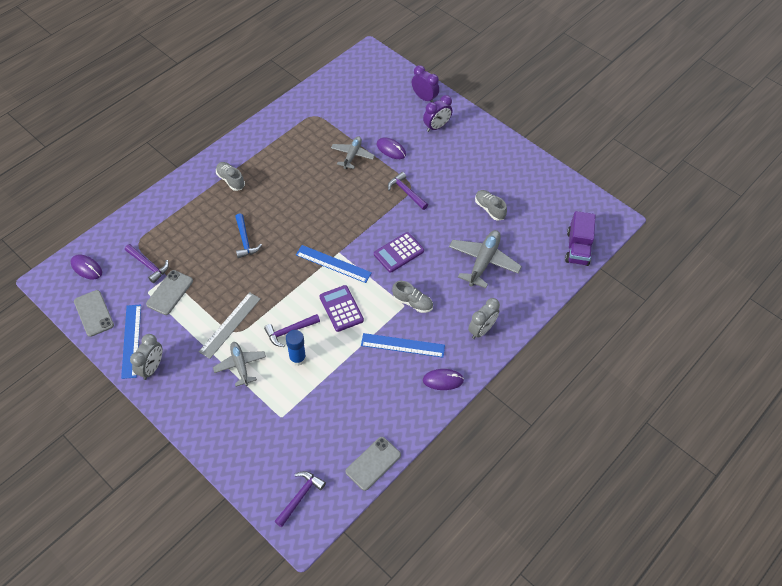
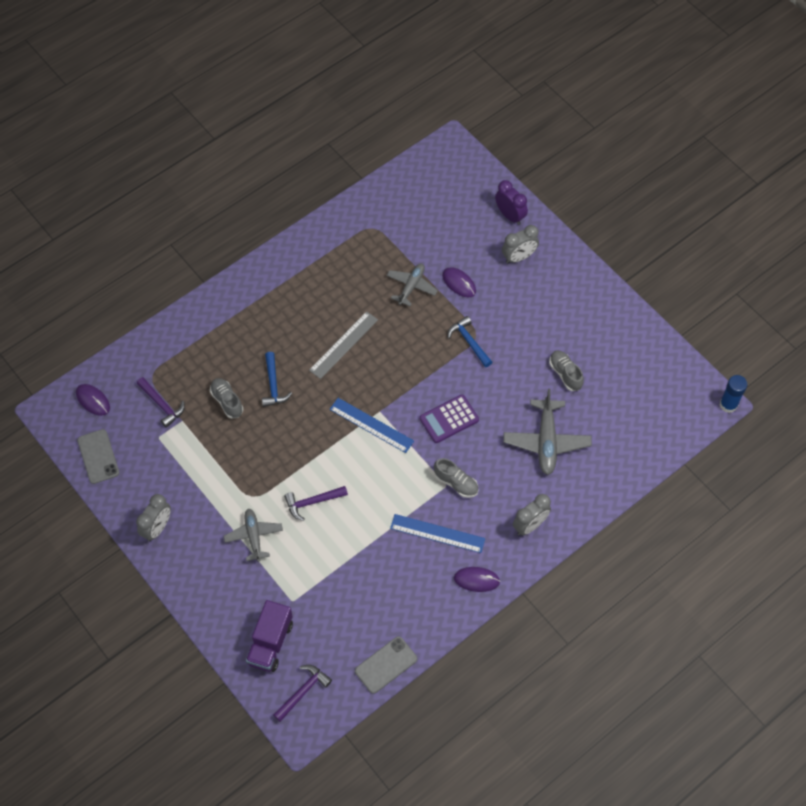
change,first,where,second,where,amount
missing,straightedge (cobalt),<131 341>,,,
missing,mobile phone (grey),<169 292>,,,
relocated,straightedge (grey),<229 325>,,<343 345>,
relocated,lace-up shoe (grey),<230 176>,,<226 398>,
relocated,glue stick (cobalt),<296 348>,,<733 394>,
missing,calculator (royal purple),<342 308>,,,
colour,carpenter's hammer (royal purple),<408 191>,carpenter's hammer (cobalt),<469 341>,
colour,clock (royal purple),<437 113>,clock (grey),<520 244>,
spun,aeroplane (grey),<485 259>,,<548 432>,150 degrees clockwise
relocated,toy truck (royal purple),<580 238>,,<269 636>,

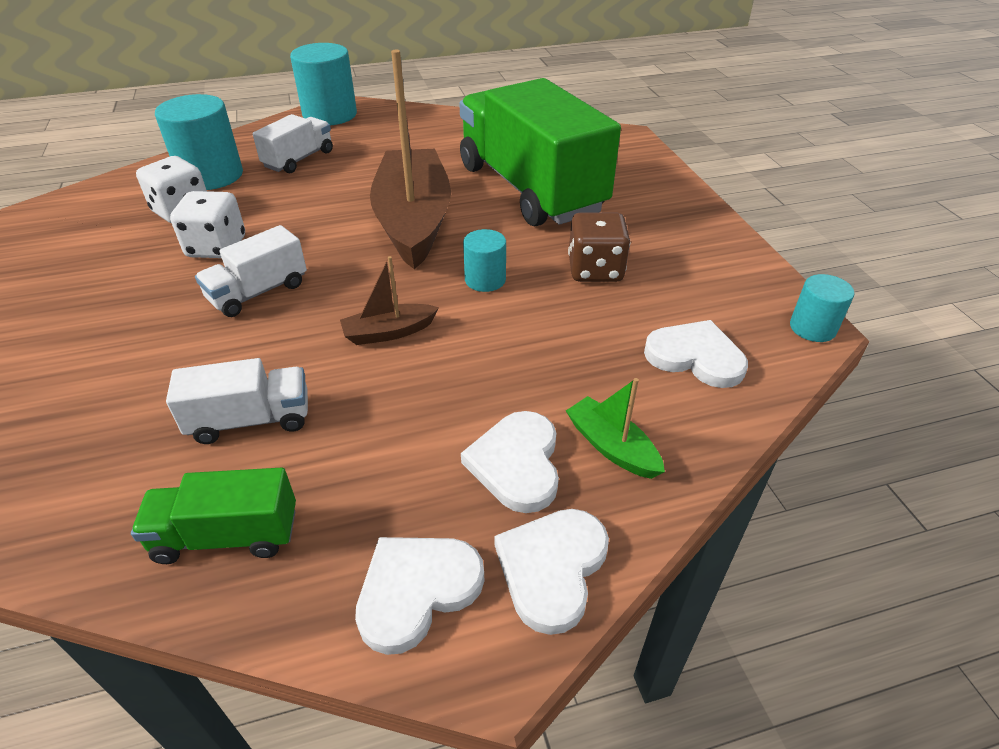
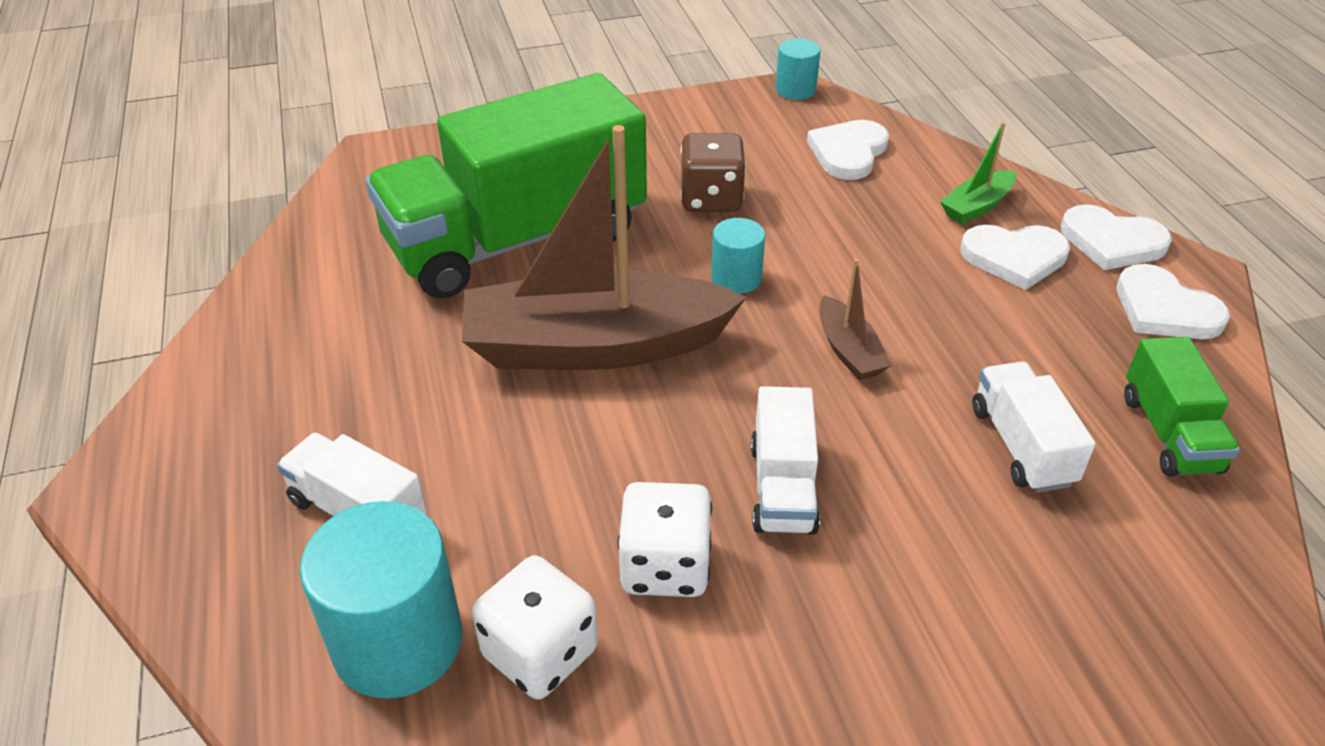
change,first,where,second,where,amount
spun,toy truck (snow-white),<251 271>,,<785 460>,45 degrees clockwise
missing,solid cylinder (turquoise),<323 84>,,,

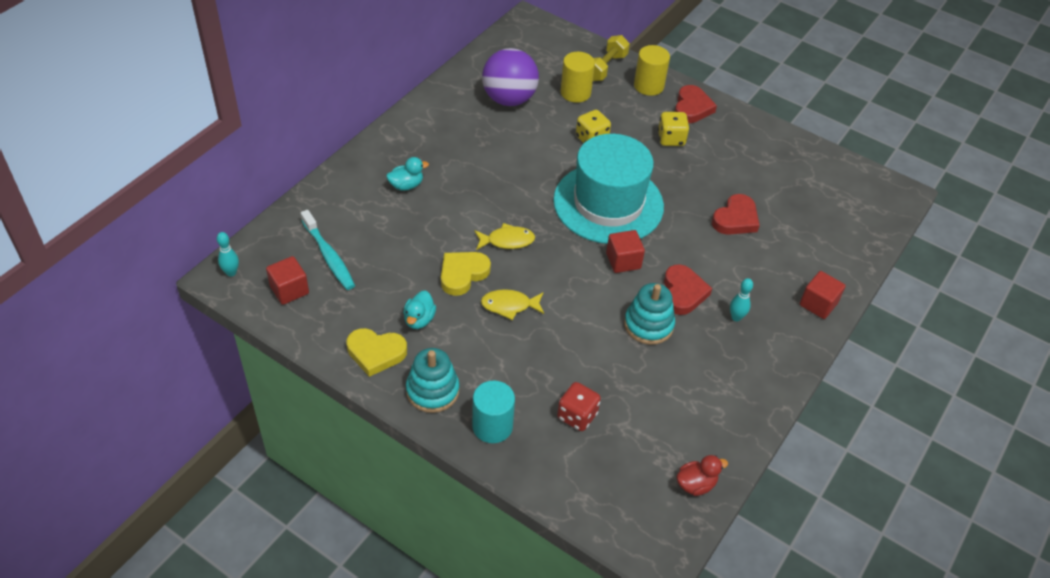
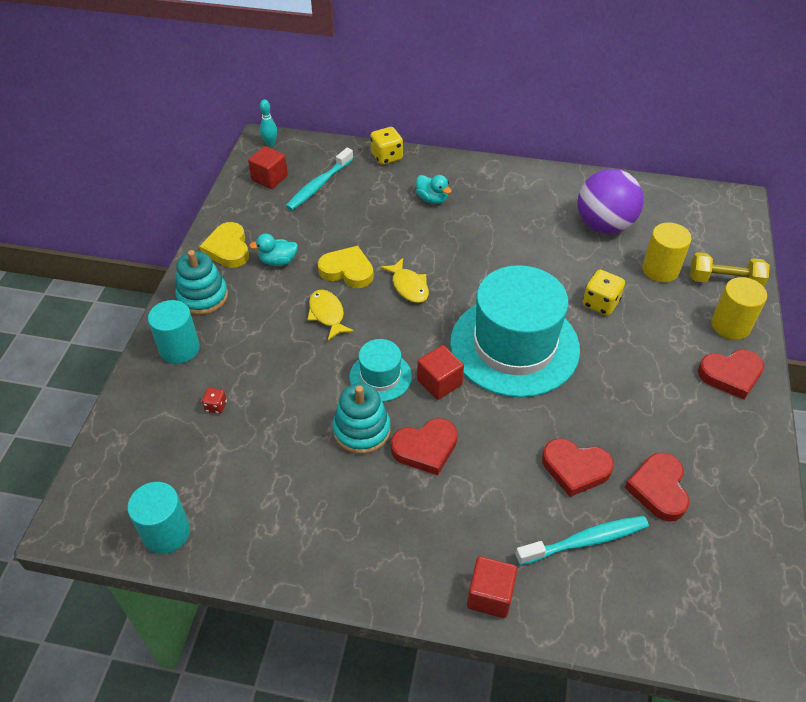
change,first,where,second,where,amount
size,game die (crimson),<579 406>,,<214 401>,x0.55
relocated,game die (golden),<673 129>,,<386 146>,
exchanged,duck (crimson),<702 475>,solid cylinder (turquoise),<158 518>,
missing,skittle (turquoise),<741 299>,,,
appeared,,,top hat (turquoise),<380 370>,
appeared,,,dental brush (turquoise),<582 540>,
appeared,,,love heart (crimson),<657 487>,

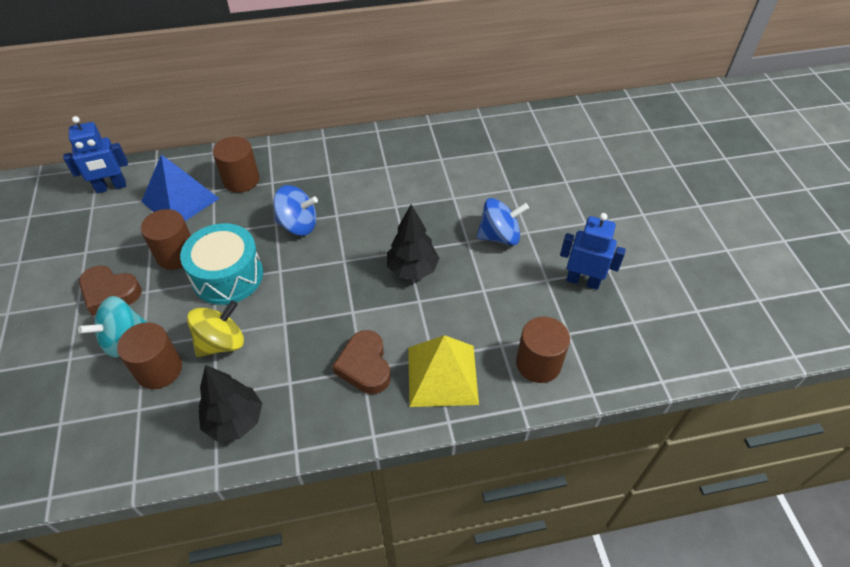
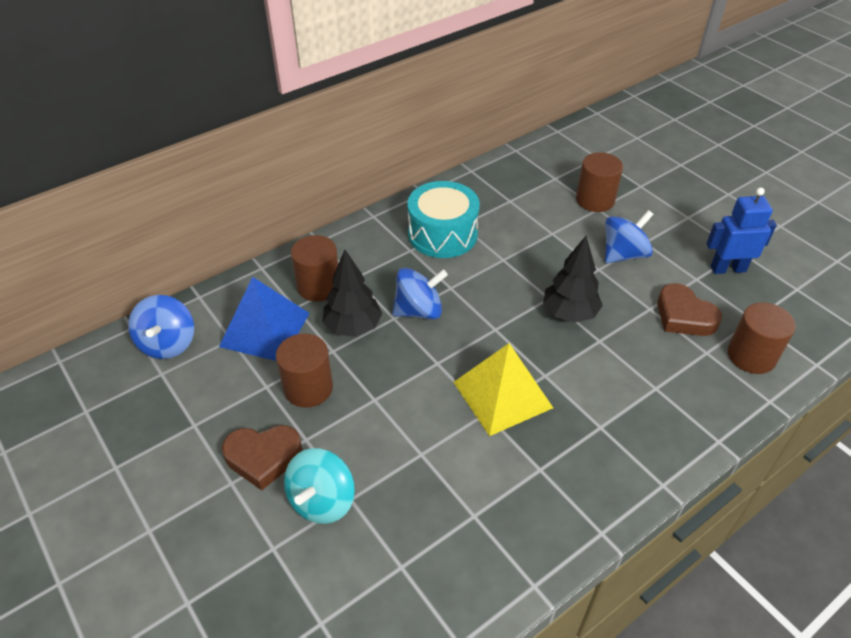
change,first,where,second,where,amount
exchanged,toy robot (cobalt),<95 154>,whirligig (cobalt),<161 327>,
relocated,solid cylinder (dark brown),<149 355>,,<599 182>,
relocated,toy drum (turquoise),<221 264>,,<444 219>,
missing,whirligig (golden),<215 328>,,,
relocated,tree (ebony),<230 403>,,<352 293>,
relocated,love heart (dark brown),<361 362>,,<689 309>,
relocated,pyramid shape (golden),<443 371>,,<503 389>,

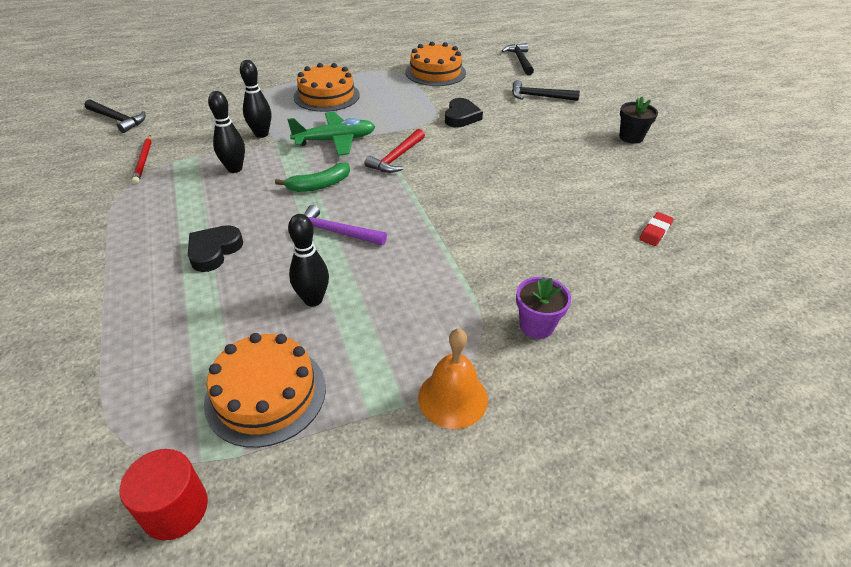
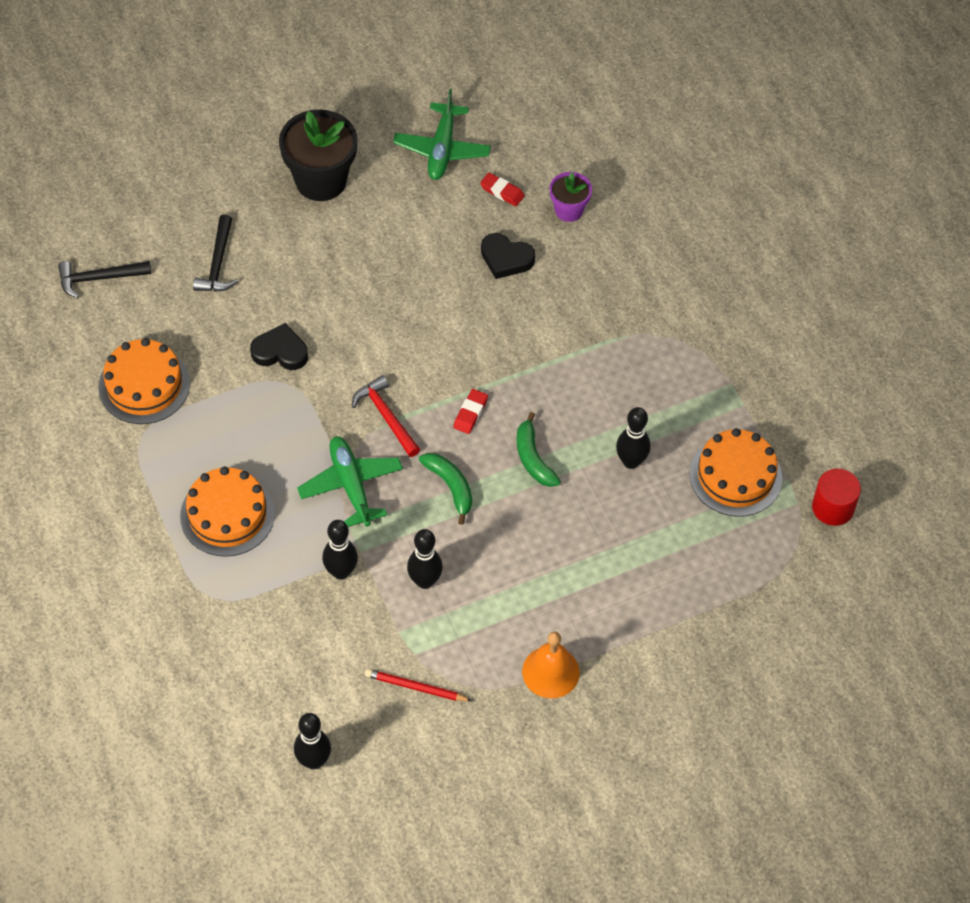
change,first,where,second,where,amount
exchanged,carpenter's hammer (ebony),<115 116>,skittle (ebony),<312 741>,
spun,pencil (crimson),<142 159>,,<418 685>,150 degrees counterclockwise
relocated,love heart (ebony),<215 248>,,<508 256>,
exchanged,carpenter's hammer (royal purple),<345 225>,banana fruit (leaf-green),<539 449>,
spun,carpenter's hammer (crimson),<394 151>,,<386 416>,150 degrees counterclockwise
relocated,school bell (bright orange),<453 379>,,<551 665>,
relocated,potted plant (royal purple),<543 308>,,<570 197>,
size,potted plant (ebony),<638 120>,,<318 155>,x1.83
appeared,,,aeroplane (leaf-green),<442 134>,
appeared,,,pencil eraser (crimson),<470 411>,

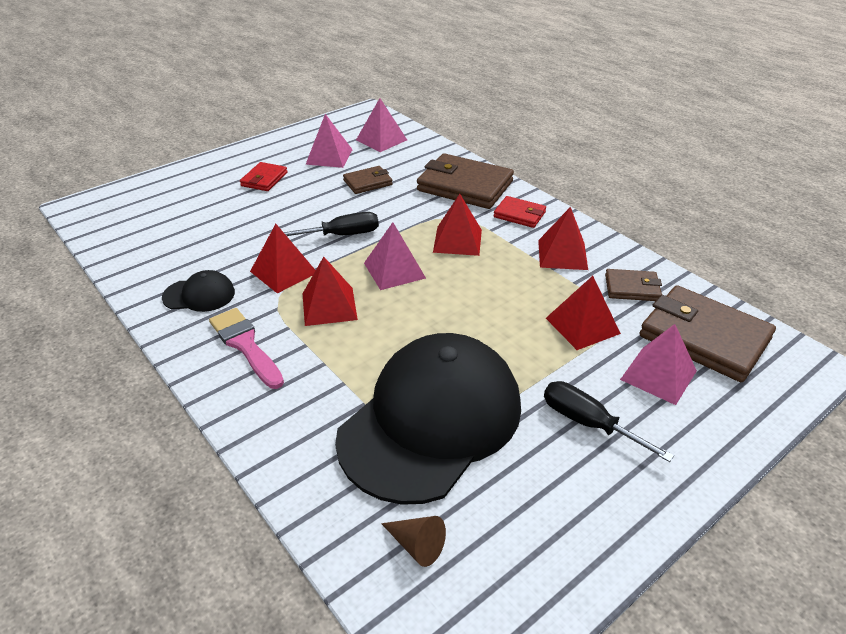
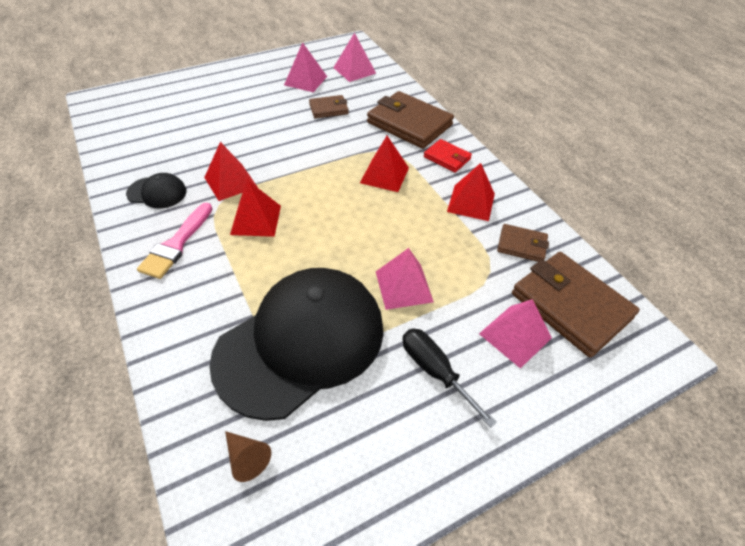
change,first,where,second,where,amount
spun,paint brush (rose-pink),<246 348>,,<174 241>,135 degrees counterclockwise
missing,billfold (crimson),<264 176>,,,
missing,screwdriver (ebony),<331 224>,,,
relocated,pyramid shape (rose-pink),<395 256>,,<405 279>,
missing,pyramid shape (crimson),<583 313>,,,

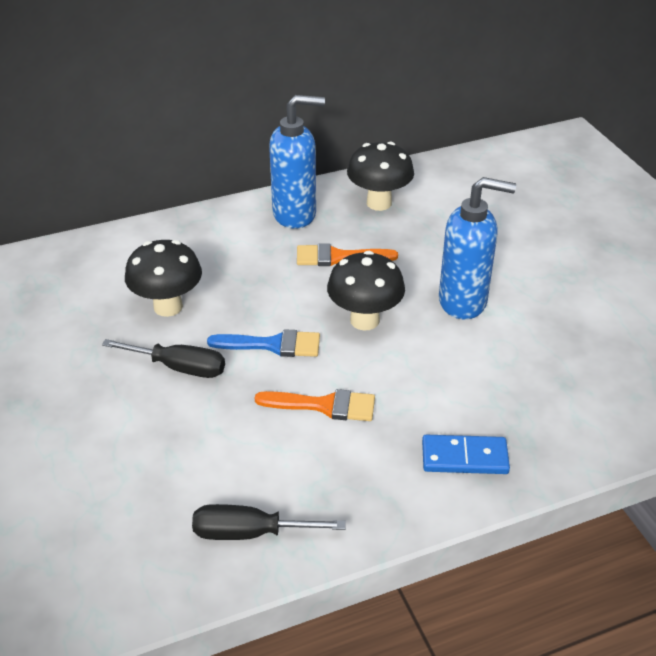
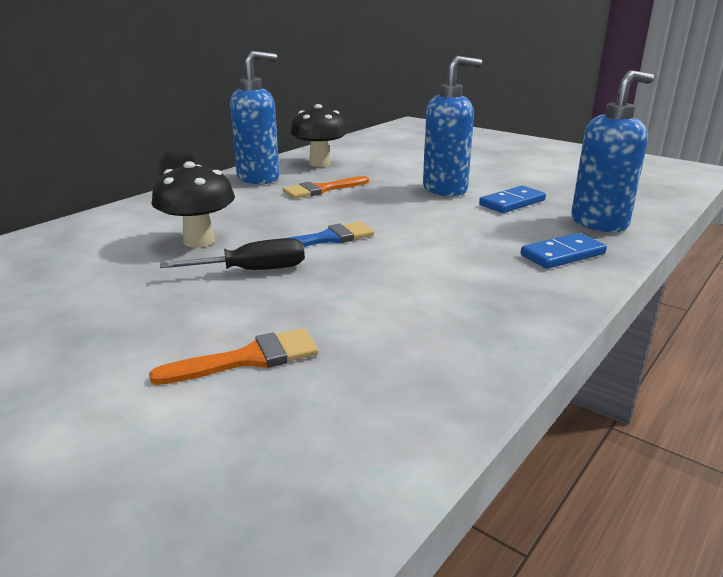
change,first,where,second,where,amount
missing,screwdriver (ebony),<269 522>,,,
relocated,paint brush (bright orange),<315 405>,,<234 357>,
missing,toadstool (ebony),<366 290>,,,
appeared,,,domino (cobalt),<512 199>,
appeared,,,pump bottle (cobalt),<612 151>,

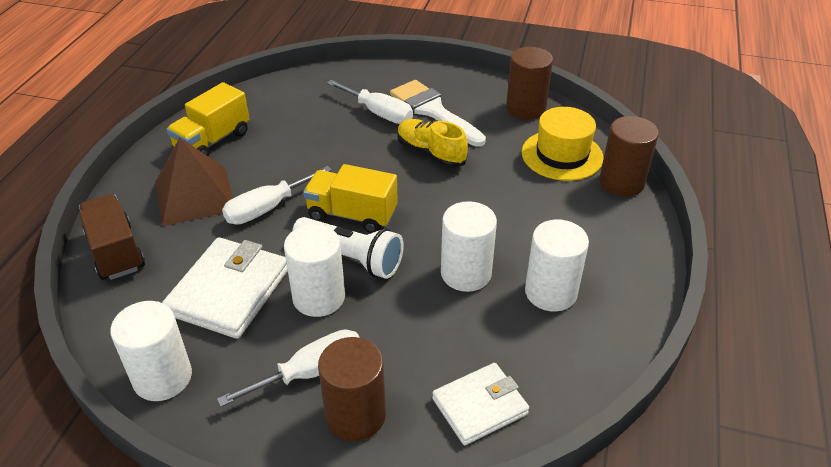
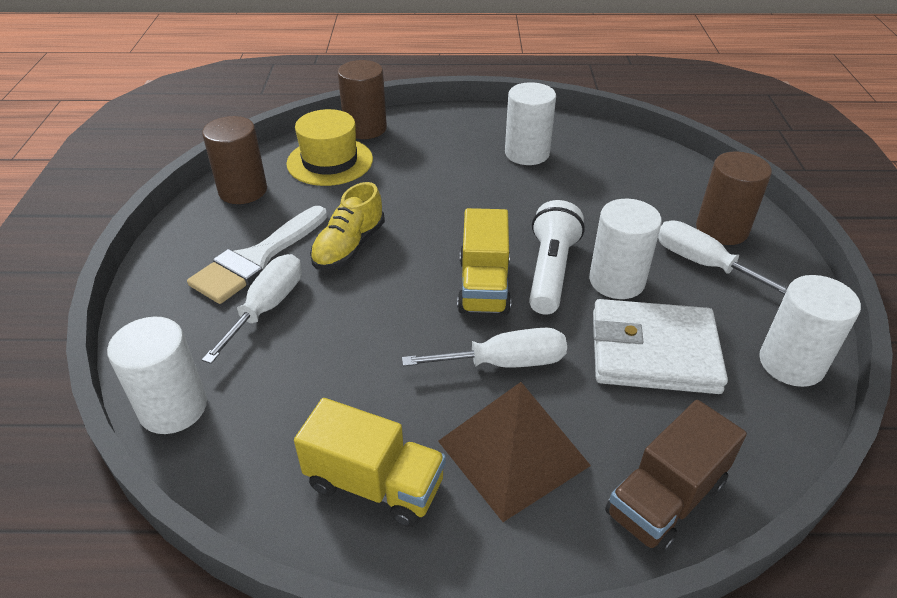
change,first,where,second,where,amount
spun,screwdriver (snow-white),<277 195>,,<484 348>,45 degrees counterclockwise
missing,billfold (snow-white),<480 404>,,,
relocated,solid cylinder (snow-white),<469 246>,,<157 375>,

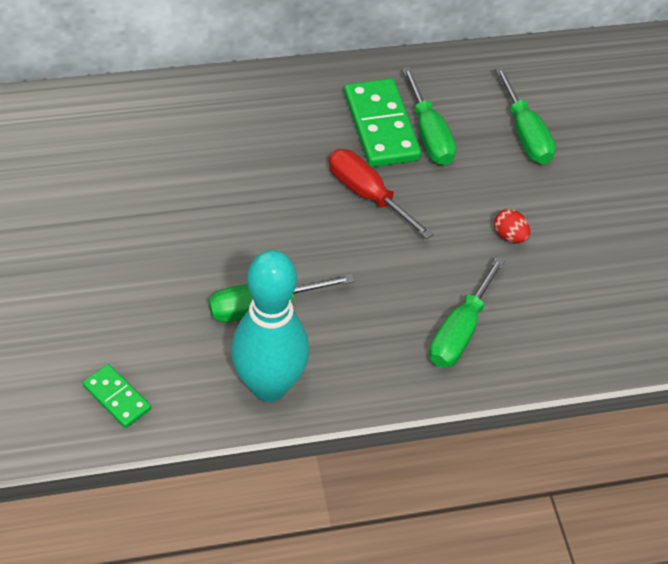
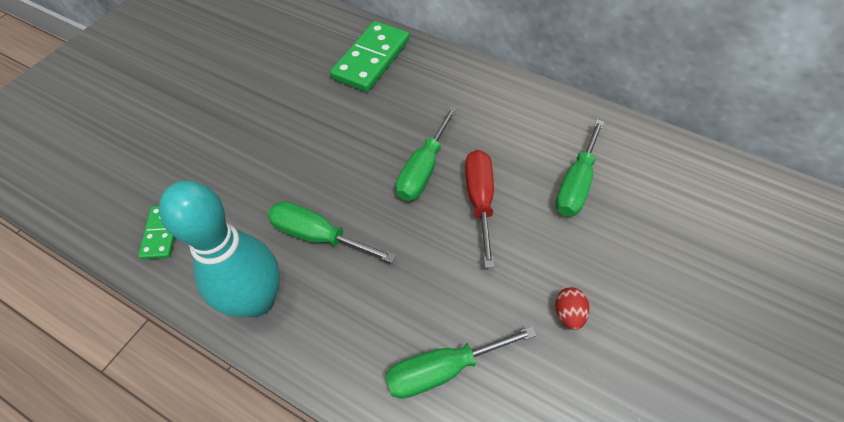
change,first,where,second,where,amount
relocated,domino (leaf-green),<382 122>,,<369 56>,
relocated,screwdriver (leaf-green),<525 115>,,<426 153>,

